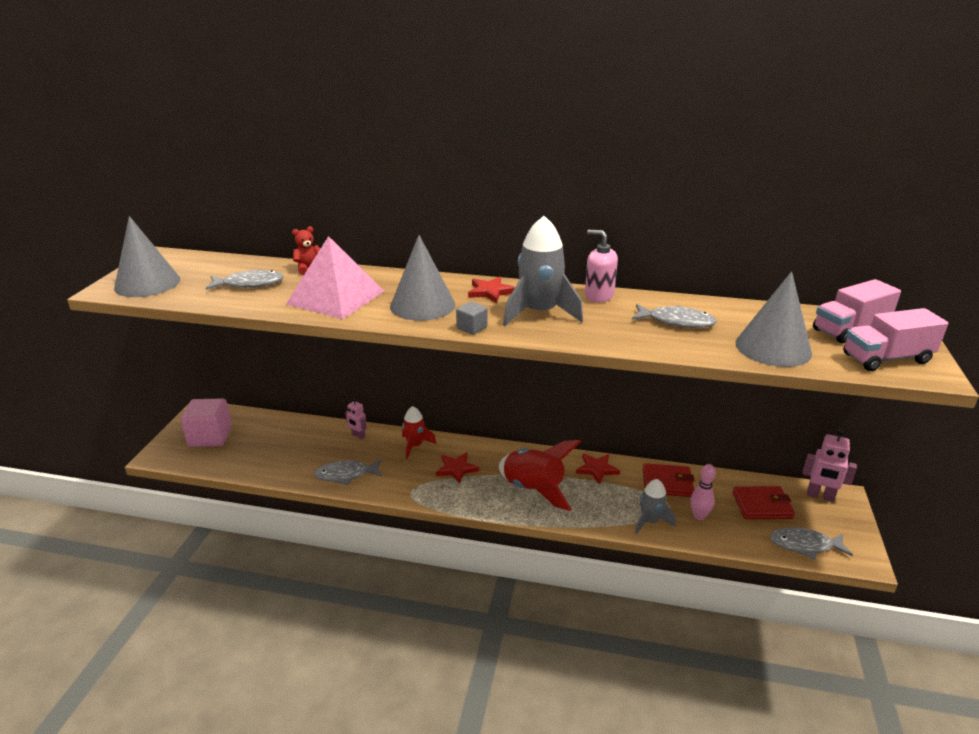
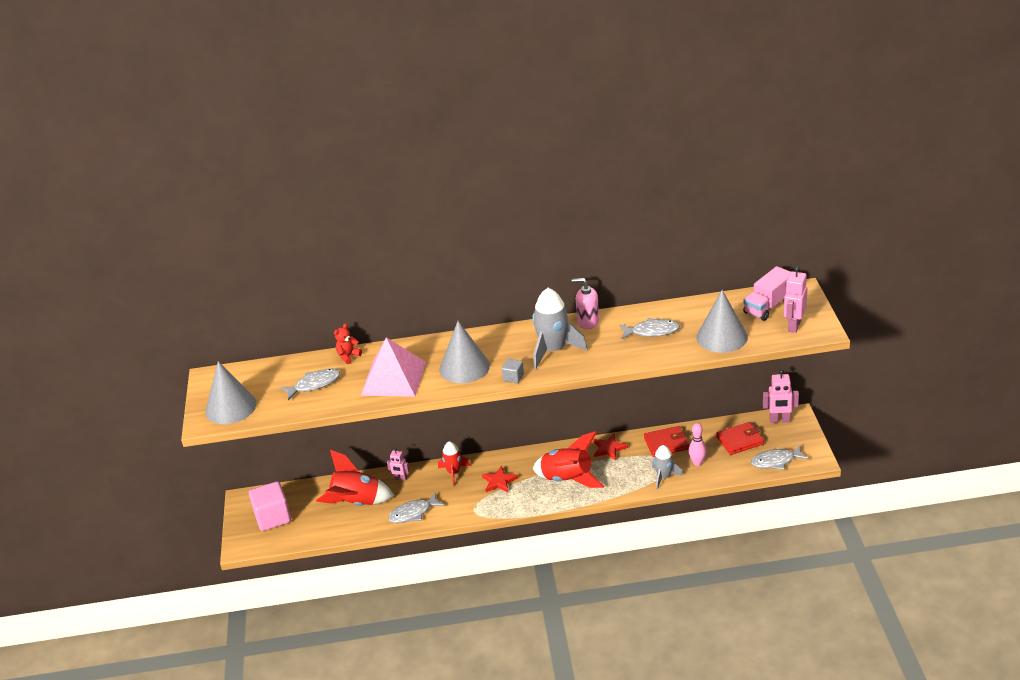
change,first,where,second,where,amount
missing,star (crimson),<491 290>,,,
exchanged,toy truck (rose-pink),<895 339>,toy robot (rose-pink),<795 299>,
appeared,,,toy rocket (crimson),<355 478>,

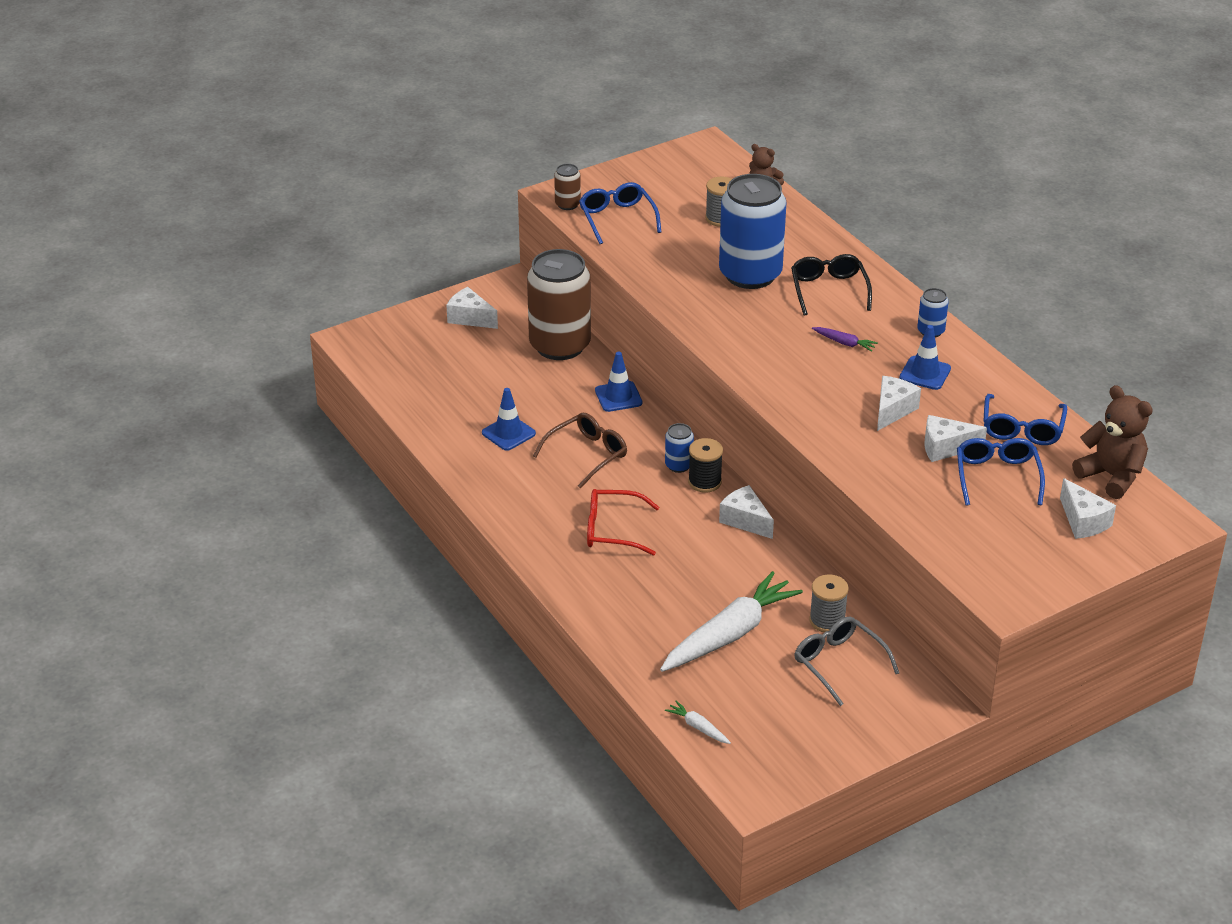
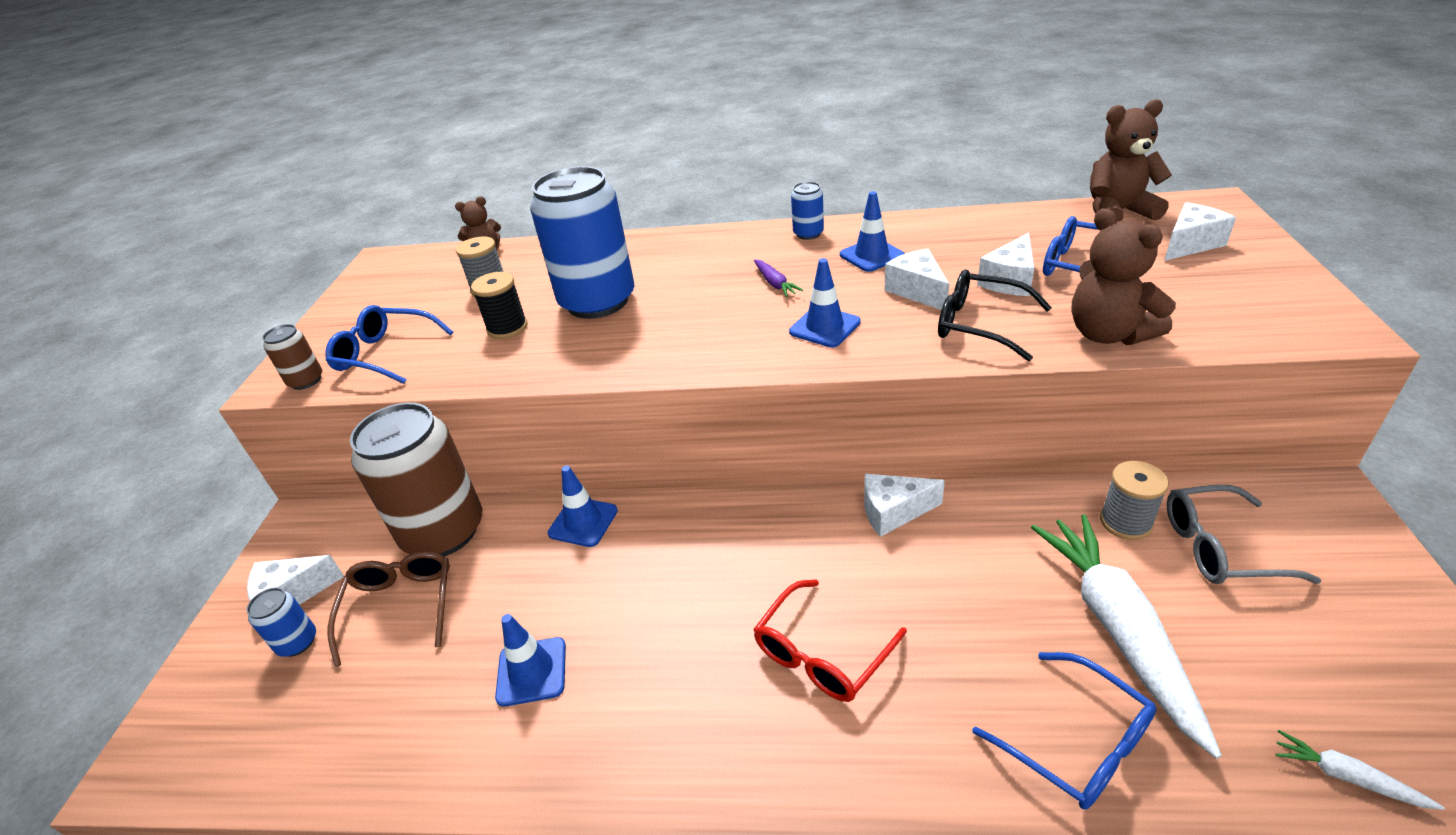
change,first,where,second,where,amount
relocated,spectacles (dark brown),<580 451>,,<389 609>,
relocated,tin (cobalt),<679 448>,,<281 622>,
spun,root vegetable (snow-white),<698 722>,,<1360 770>,45 degrees clockwise
relocated,bobbin (ebony),<705 465>,,<499 305>,
relocated,spectacles (ebony),<831 285>,,<995 315>,
spun,root vegetable (royal purple),<845 339>,,<778 278>,90 degrees clockwise
relocated,spectacles (cobalt),<1025 419>,,<1065 731>,
spun,piece of cheese (snow-white),<1088 508>,,<1200 231>,45 degrees counterclockwise
appeared,,,traffic cone (cobalt),<825 303>,
appeared,,,teddy (dark brown),<1123 276>,

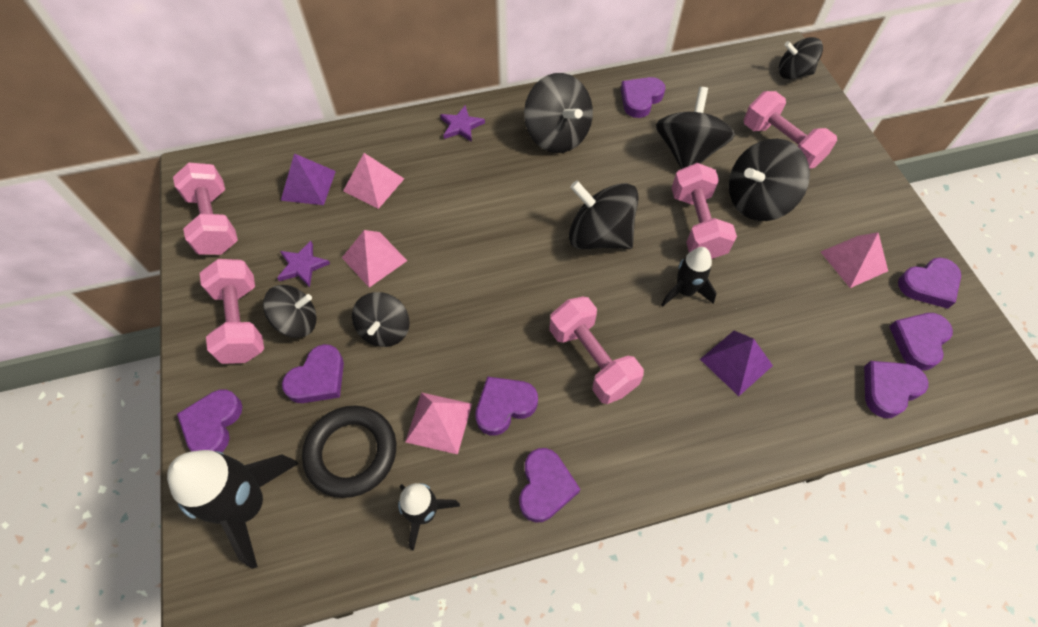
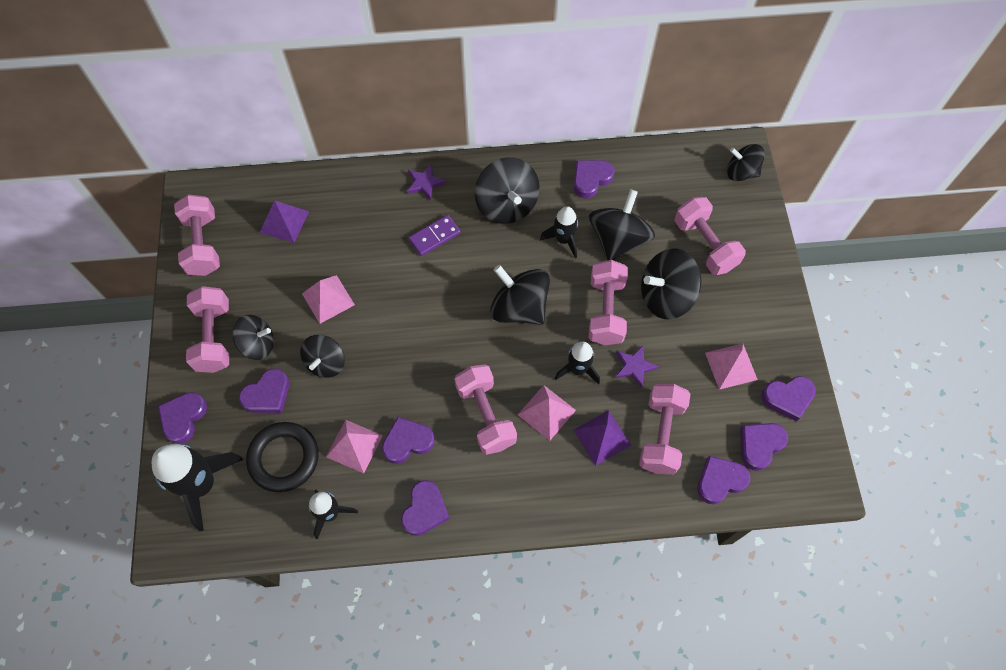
change,first,where,second,where,amount
relocated,star (royal purple),<303 264>,,<637 366>,
relocated,pyramid shape (rose-pink),<373 181>,,<547 413>,
appeared,,,domino (royal purple),<435 235>,
appeared,,,toy rocket (ebony),<559 232>,
appeared,,,hand weight (rose-pink),<664 429>,

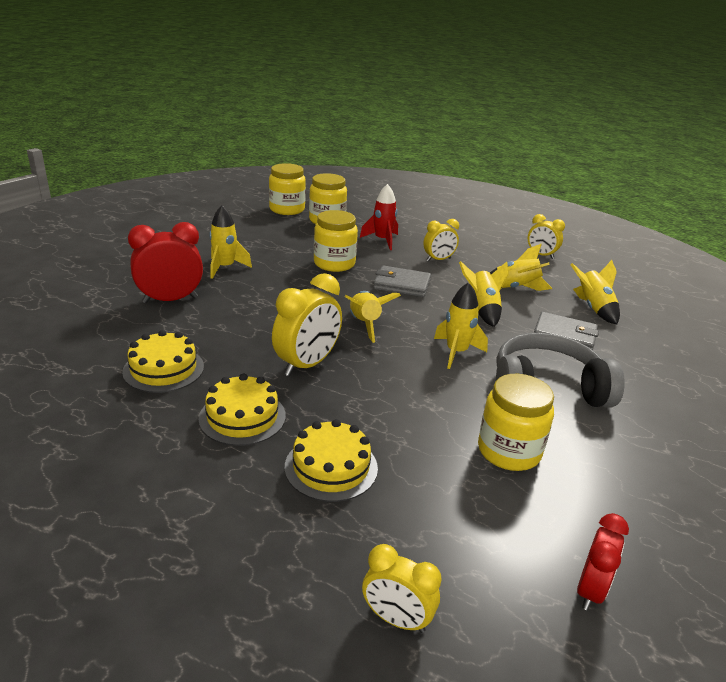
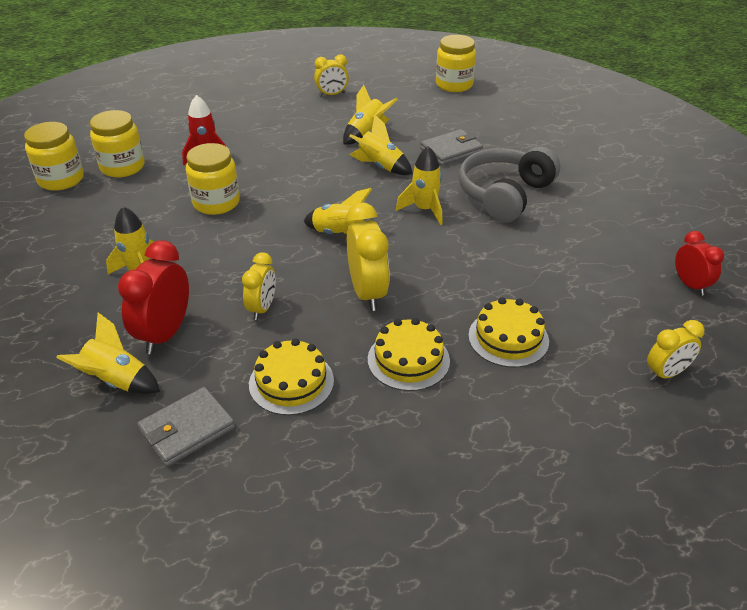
change,first,where,second,where,amount
relocated,billfold (grey),<402 281>,,<186 427>,
relocated,clock (golden),<441 240>,,<259 286>,
relocated,preserve jar (golden),<516 422>,,<456 63>,
relocated,toy rocket (golden),<595 292>,,<108 353>,

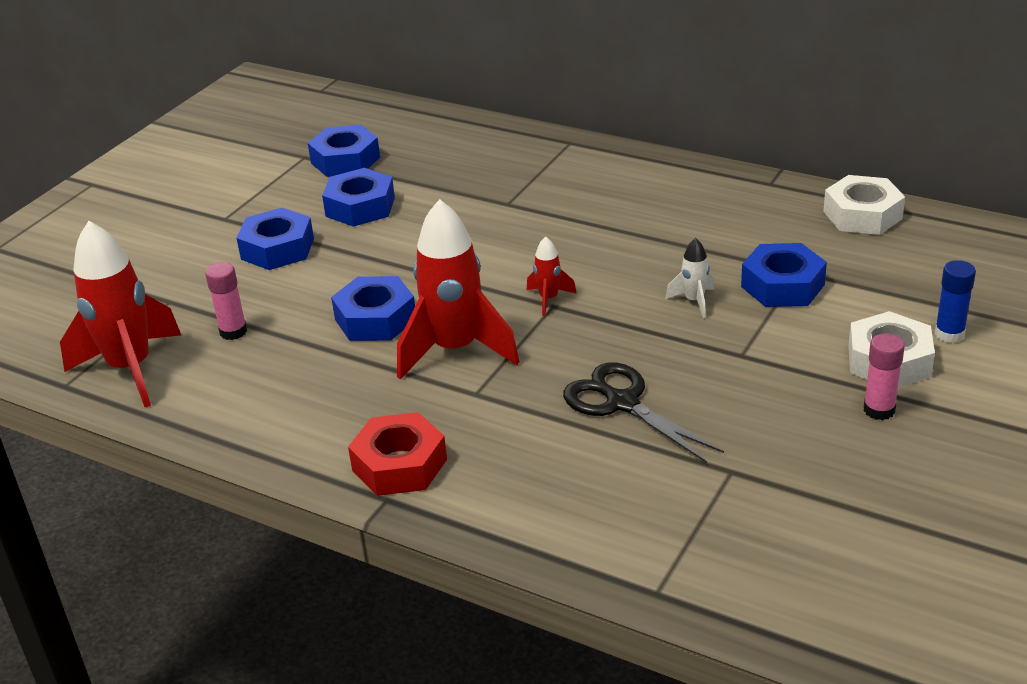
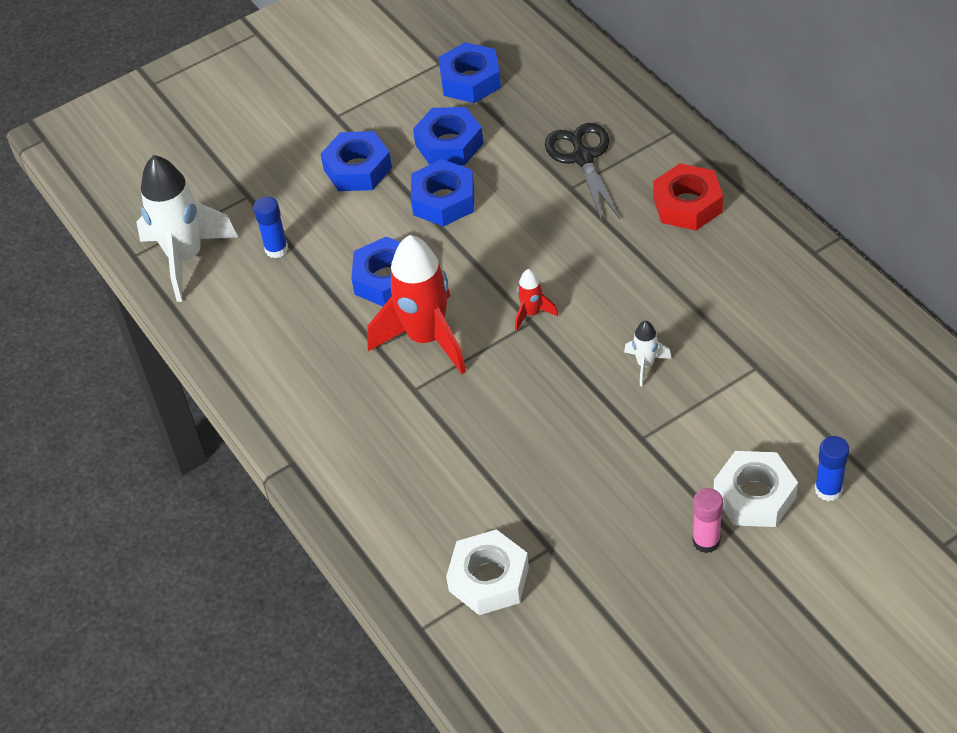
change,first,where,second,where,amount
colour,toy rocket (crimson),<120 314>,toy rocket (snow-white),<187 228>,
colour,glue stick (rose-pink),<226 301>,glue stick (cobalt),<270 227>,
relocated,hex nut (crimson),<397 454>,,<688 196>,
relocated,pair of scissors (ebony),<643 412>,,<582 172>,
relocated,hex nut (cobalt),<784 275>,,<442 192>,
relocated,hex nut (snow-white),<864 205>,,<487 572>,

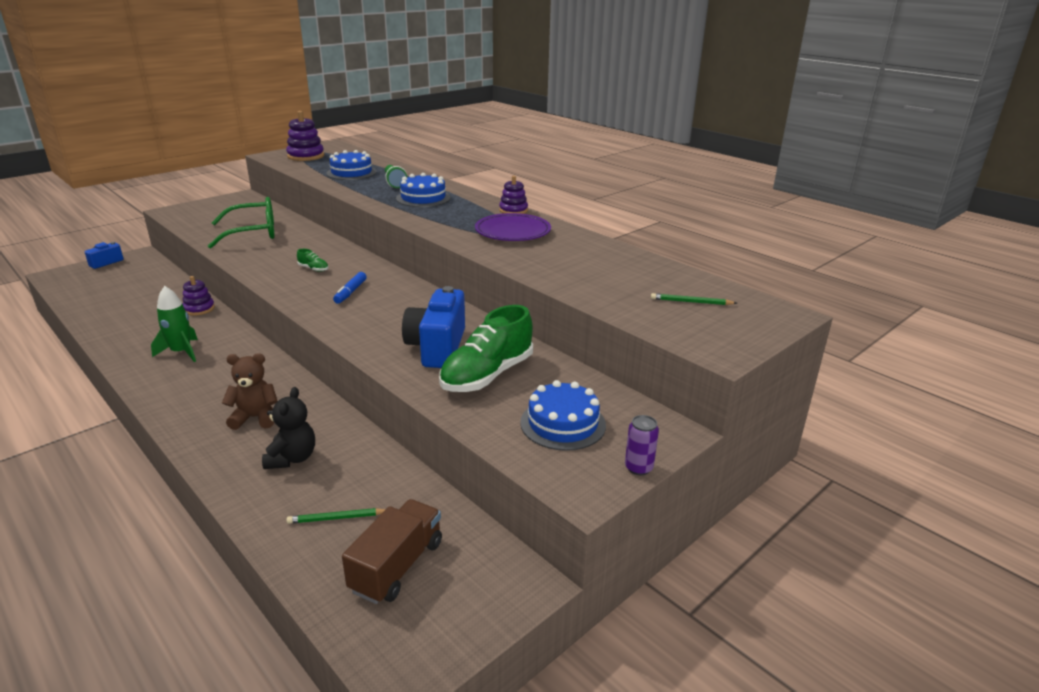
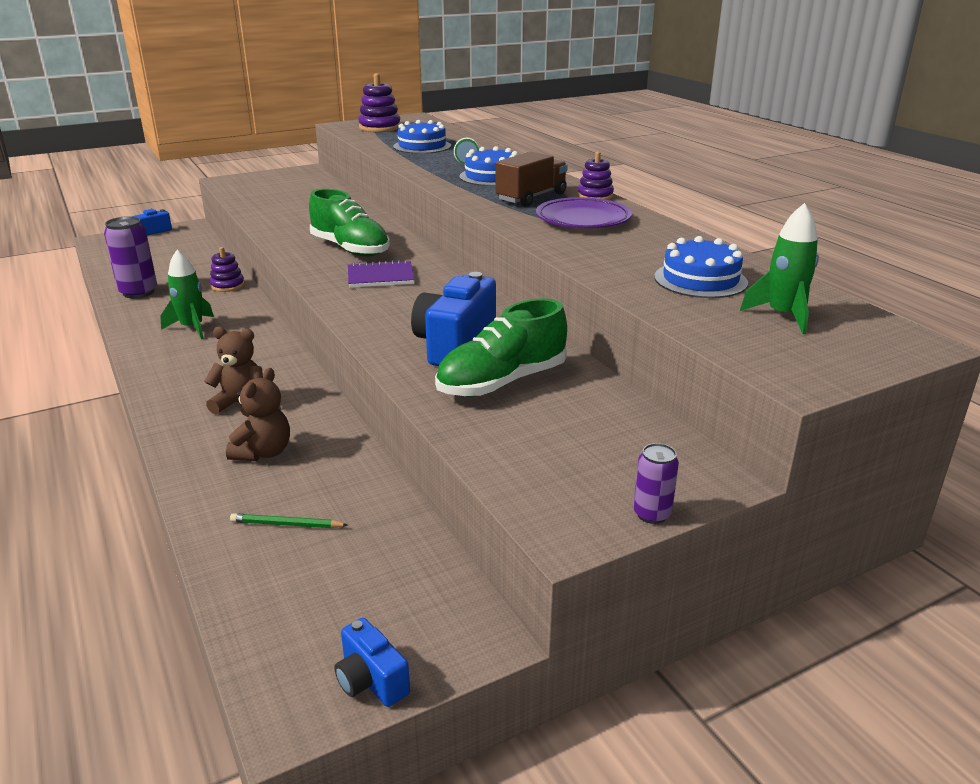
change,first,where,second,where,amount
missing,spectacles (leaf-green),<241 223>,,,
colour,teddy (ebony),<288 428>,teddy (dark brown),<258 414>,
size,lace-up shoe (leaf-green),<312 260>,,<349 223>,x2.45
exchanged,felt pen (cobalt),<350 288>,notepad (royal purple),<381 274>,
relocated,toy truck (dark brown),<392 551>,,<531 179>,
relocated,gateau (cobalt),<563 415>,,<701 267>,
exchanged,pencil (leaf-green),<694 299>,toy rocket (leaf-green),<779 268>,
appeared,,,tin (royal purple),<130 257>,
appeared,,,camera (cobalt),<372 662>,

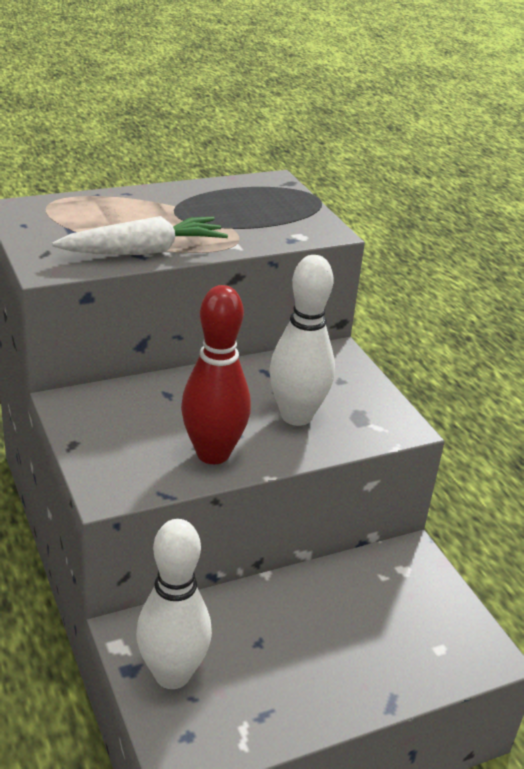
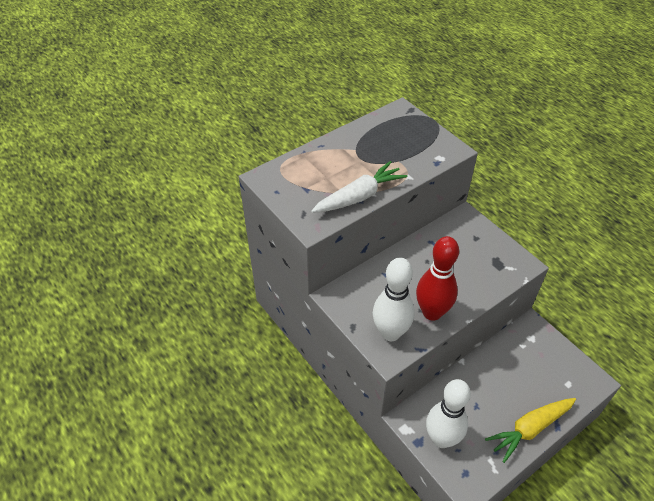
change,first,where,second,where,amount
relocated,skittle (snow-white),<302 340>,,<394 299>,
appeared,,,root vegetable (golden),<530 430>,

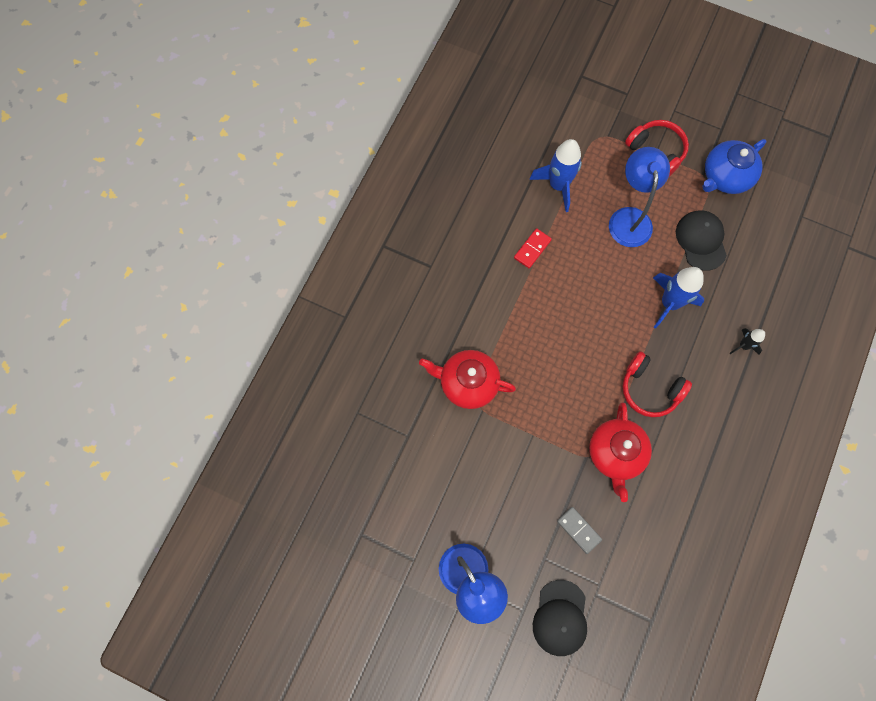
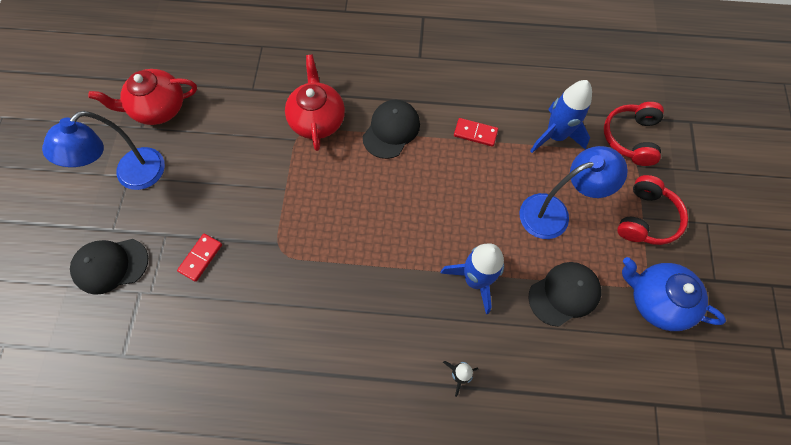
change,first,where,second,where,amount
colour,domino (grey),<579 530>,domino (crimson),<199 258>,
relocated,tea pot (crimson),<620 452>,,<142 97>,
relocated,over-ear headphones (crimson),<657 384>,,<634 134>,
appeared,,,cap (ebony),<391 129>,

